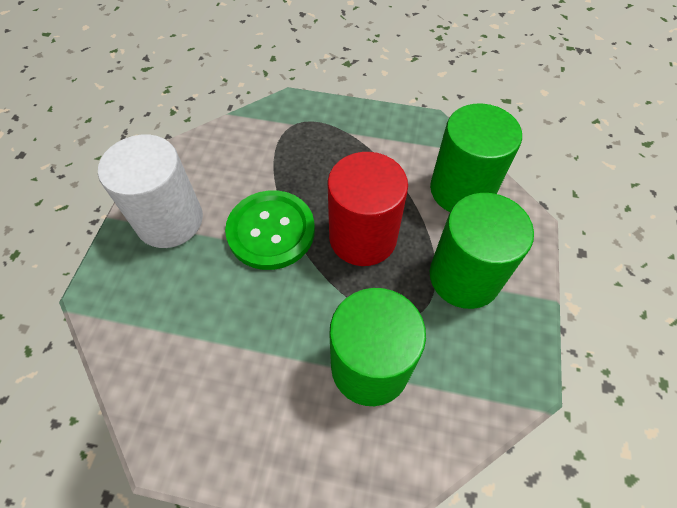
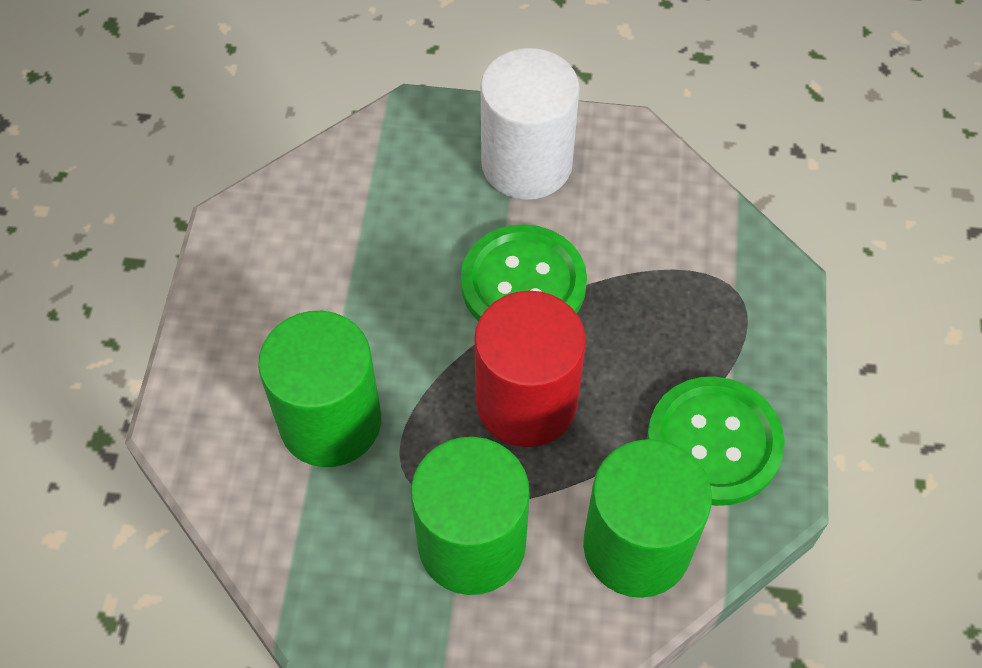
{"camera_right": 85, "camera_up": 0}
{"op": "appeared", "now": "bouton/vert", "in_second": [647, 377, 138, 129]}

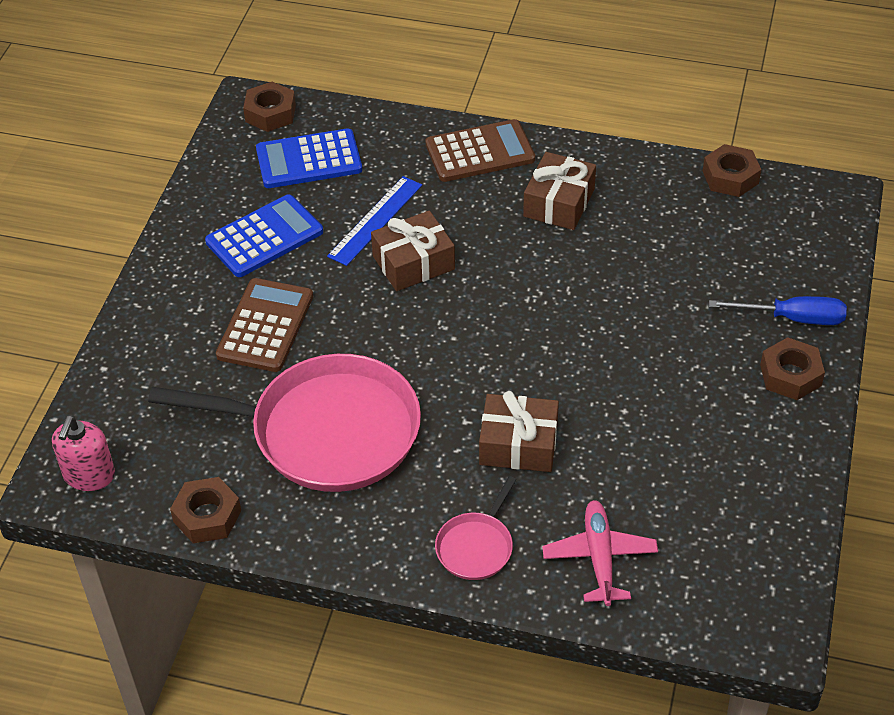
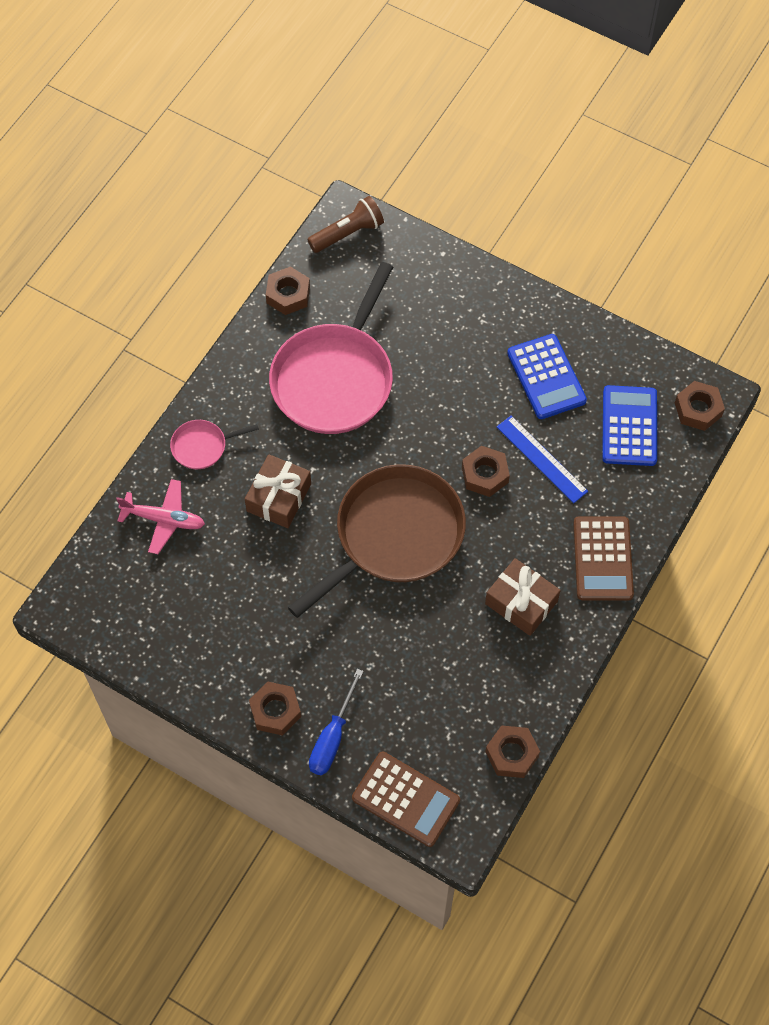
{"camera_right": 105, "camera_up": 15}
{"op": "spun", "was": "poêle/rose", "in_first": [435, 476, 81, 104], "in_second": [170, 420, 89, 49], "clockwise": -60}
{"op": "appeared", "now": "poêle/marron", "in_second": [288, 464, 178, 154]}
{"op": "exchanged", "was": "distributeur de savon/rose", "now": "lampe de poche/marron", "in_first": [52, 415, 63, 76], "in_second": [307, 196, 77, 57]}
{"op": "relocated", "was": "calculatrice/marron", "in_first": [216, 278, 97, 94], "in_second": [352, 751, 108, 96]}
{"op": "exchanged", "was": "cadeau/marron", "now": "écrou/marron", "in_first": [371, 211, 84, 80], "in_second": [462, 446, 48, 51]}

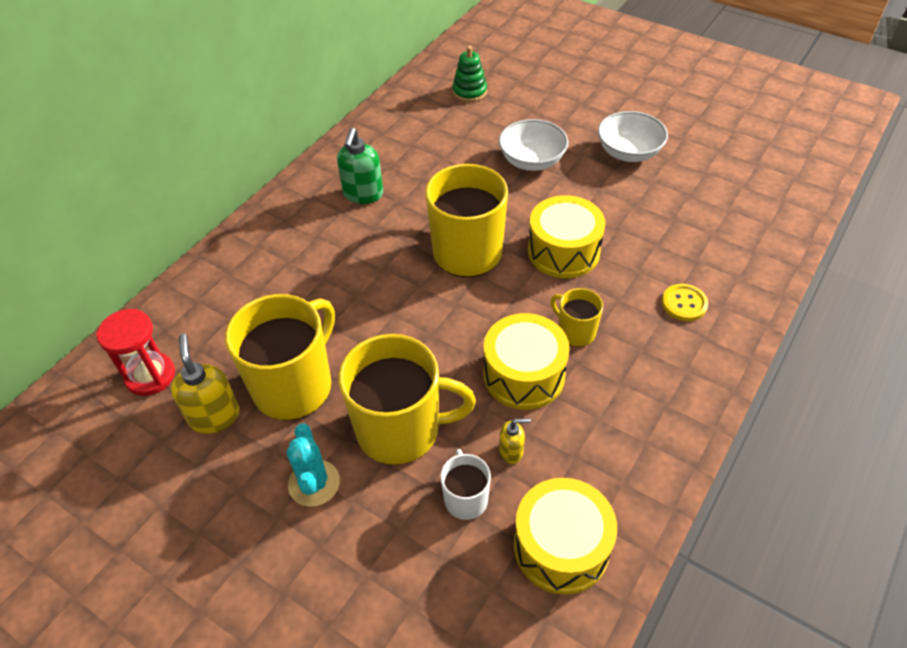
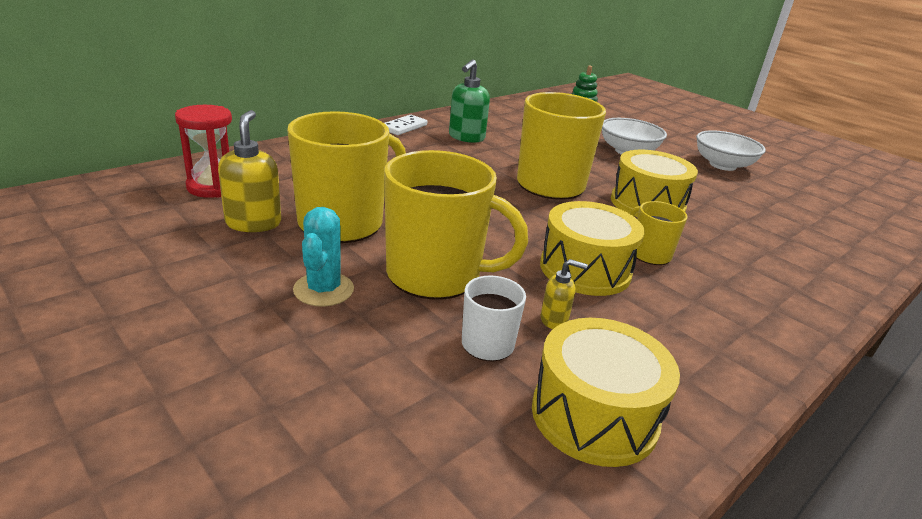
{"camera_right": 10, "camera_up": -20}
{"op": "appeared", "now": "domino/blanc", "in_second": [384, 115, 43, 20]}
{"op": "missing", "was": "bouton/jaune", "in_first": [662, 284, 46, 37]}

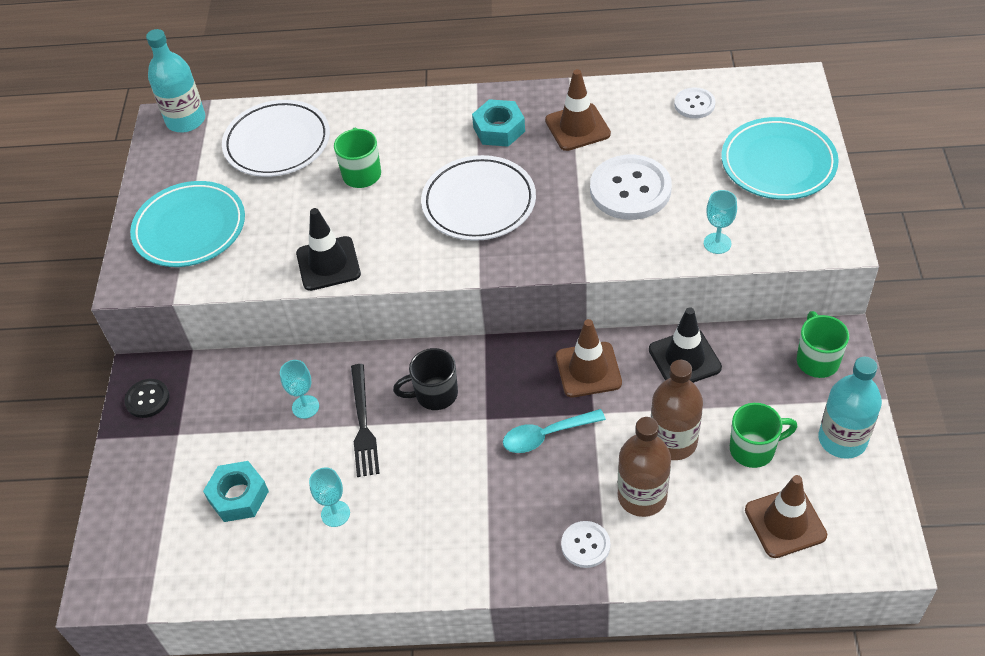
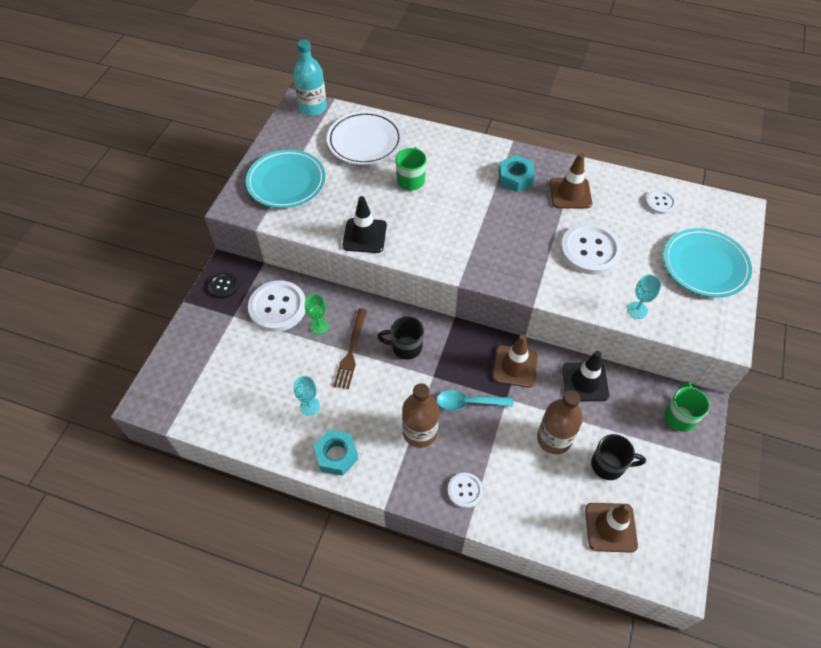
{"camera_right": 15, "camera_up": 5}
{"op": "appeared", "now": "bouton/blanc", "in_second": [248, 280, 58, 52]}
{"op": "colour", "was": "verre à pied/turquoise", "now": "verre à pied/vert", "in_first": [280, 360, 39, 59], "in_second": [305, 294, 24, 40]}
{"op": "relocated", "was": "écrou/turquoise", "in_first": [203, 461, 66, 61], "in_second": [313, 430, 46, 46]}
{"op": "colour", "was": "fourchette/noir", "now": "fourchette/marron", "in_first": [351, 364, 29, 113], "in_second": [333, 308, 35, 81]}
{"op": "relocated", "was": "bouteille/marron", "in_first": [618, 417, 53, 100], "in_second": [402, 383, 37, 65]}
{"op": "colour", "was": "tasse/vert", "now": "tasse/noir", "in_first": [730, 403, 68, 65], "in_second": [591, 434, 55, 46]}
{"op": "missing", "was": "assiette/blanc", "in_first": [421, 155, 115, 86]}
{"op": "missing", "was": "bouteille/turquoise", "in_first": [818, 357, 64, 102]}

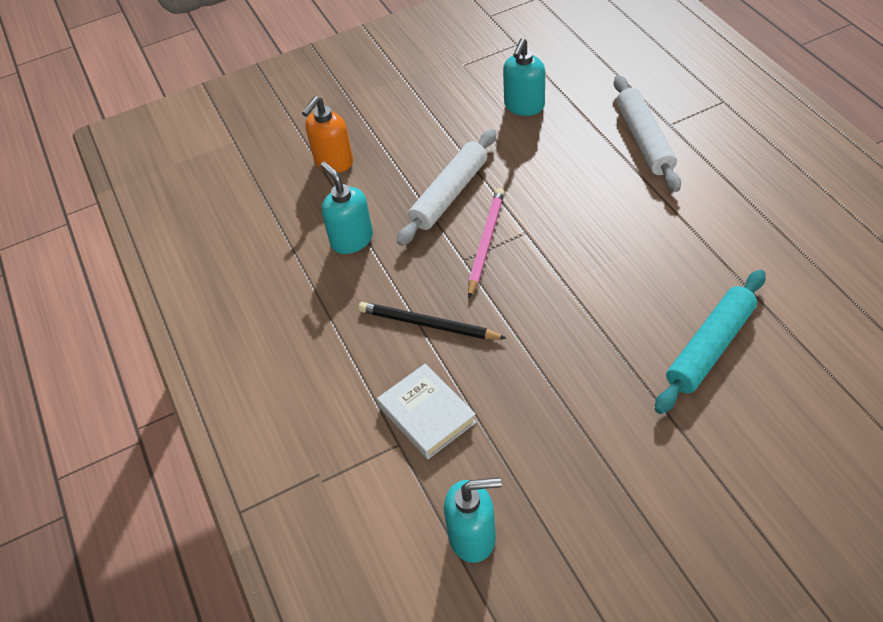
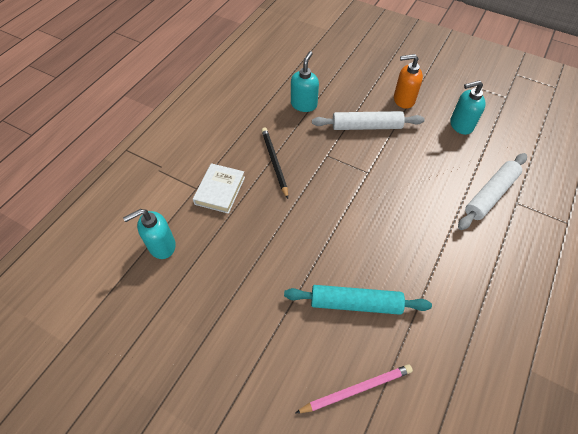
{"camera_right": 50, "camera_up": 5}
{"op": "spun", "was": "distributeur de savon/turquoise", "in_first": [444, 477, 58, 86], "in_second": [123, 209, 53, 50], "clockwise": 105}
{"op": "relocated", "was": "crayon/rose", "in_first": [468, 188, 37, 111], "in_second": [295, 364, 118, 49]}
{"op": "relocated", "was": "distributeur de savon/orange", "in_first": [302, 96, 51, 77], "in_second": [394, 54, 29, 55]}

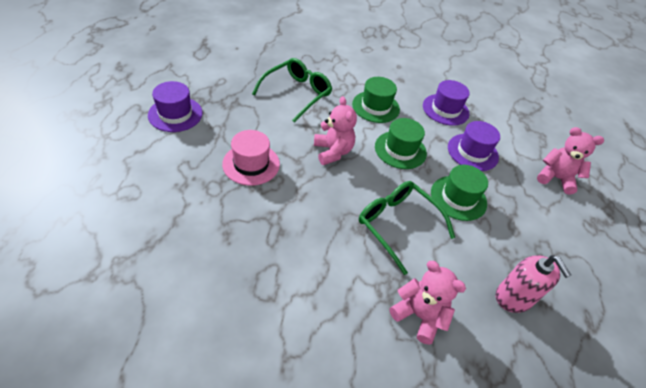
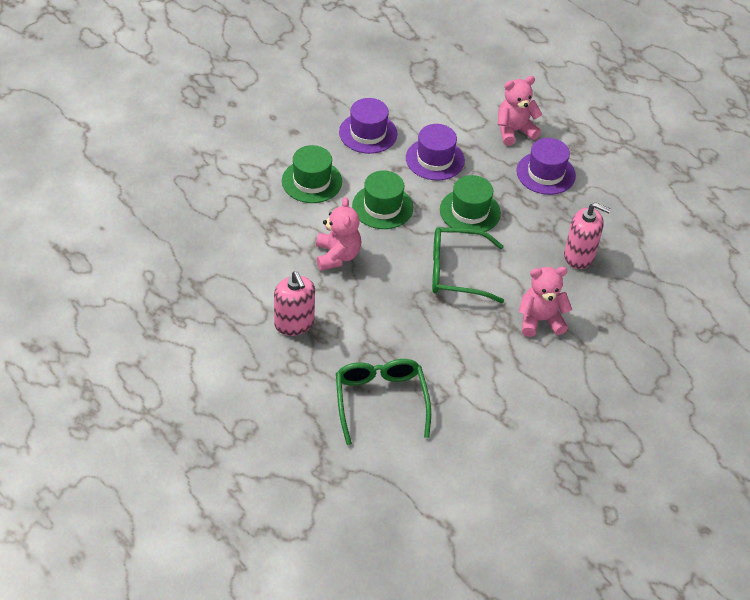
{"camera_right": -45, "camera_up": 0}
{"op": "exchanged", "was": "chapeau/rose", "now": "distributeur de savon/rose", "in_first": [222, 130, 58, 56], "in_second": [274, 272, 41, 64]}
{"op": "spun", "was": "ours en peluche/rose", "in_first": [314, 96, 43, 69], "in_second": [316, 197, 45, 73], "clockwise": 60}
{"op": "relocated", "was": "lunettes/vert", "in_first": [252, 58, 80, 65], "in_second": [336, 359, 95, 86]}
{"op": "relocated", "was": "chapeau/violet", "in_first": [148, 81, 55, 51], "in_second": [516, 138, 60, 57]}

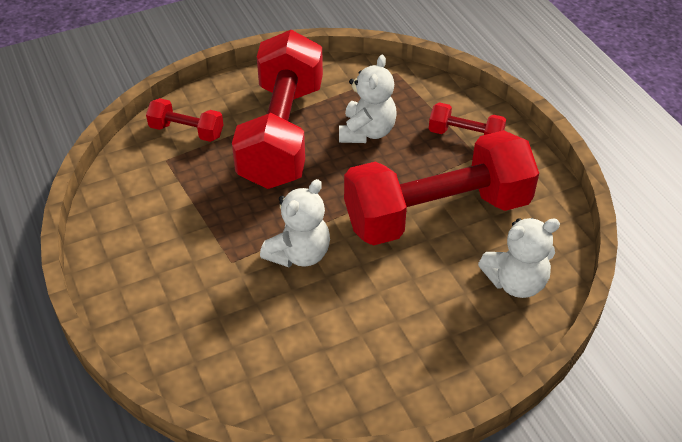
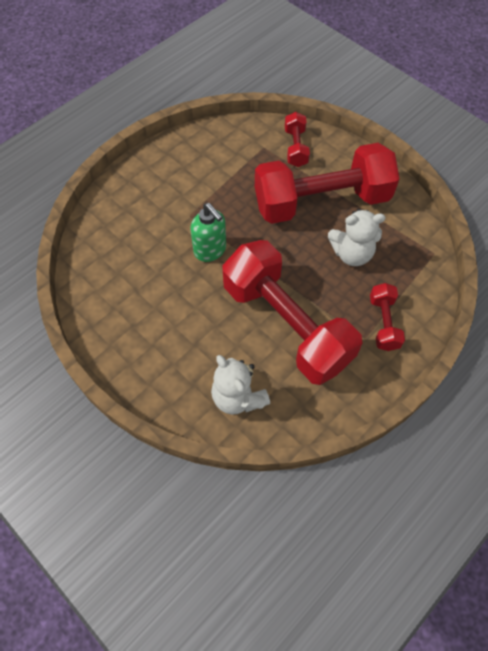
{"camera_right": 70, "camera_up": 15}
{"op": "exchanged", "was": "ours en peluche/blanc", "now": "distributeur de savon/vert", "in_first": [260, 179, 70, 88], "in_second": [190, 203, 36, 59]}

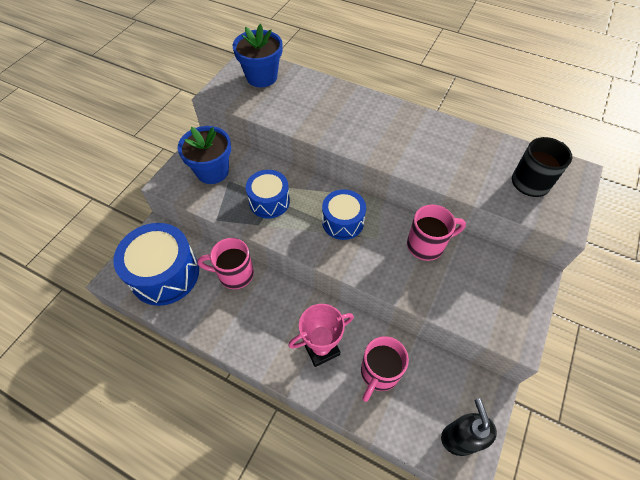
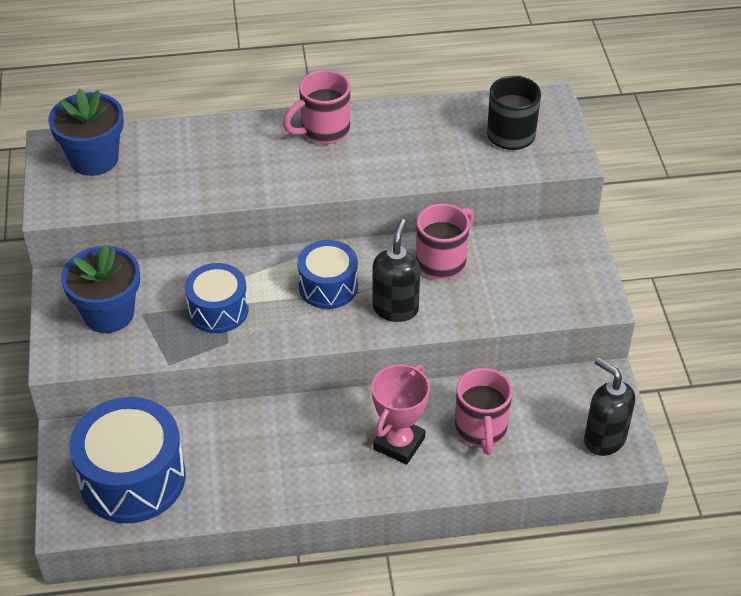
{"camera_right": -35, "camera_up": -10}
{"op": "relocated", "was": "tasse/rose", "in_first": [197, 238, 57, 51], "in_second": [283, 70, 67, 74]}
{"op": "appeared", "now": "distributeur de savon/noir", "in_second": [372, 219, 48, 103]}

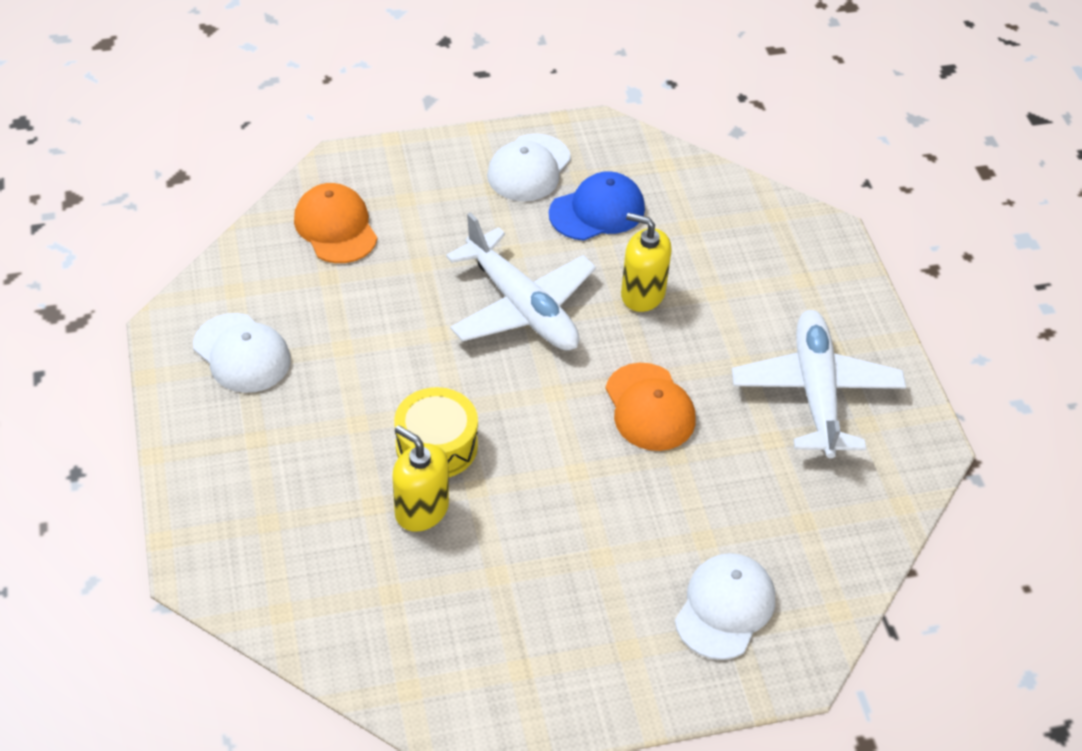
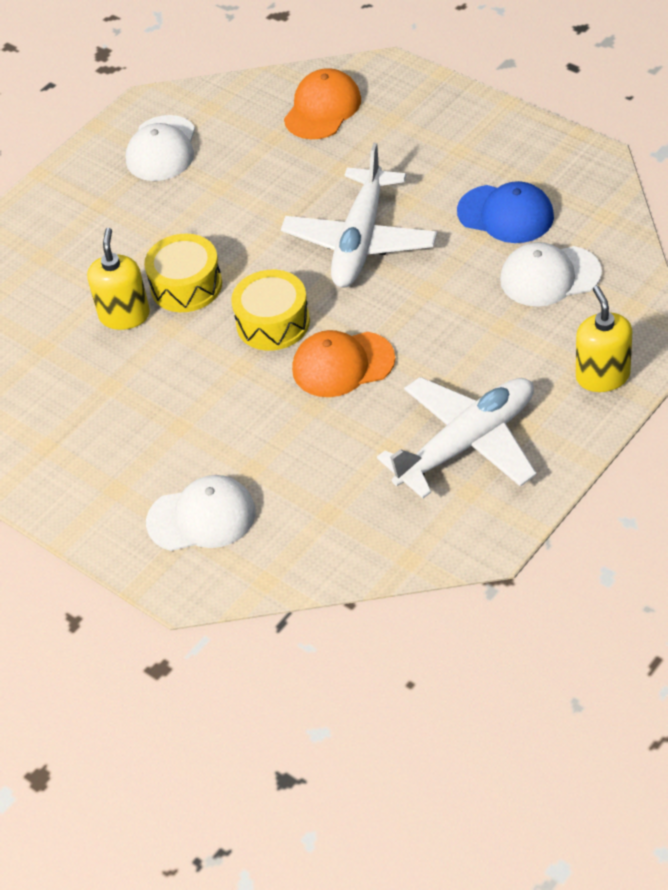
{"camera_right": 60, "camera_up": 0}
{"op": "appeared", "now": "tambour/jaune", "in_second": [231, 270, 79, 81]}
{"op": "spun", "was": "casquette/orange", "in_first": [605, 363, 91, 88], "in_second": [292, 330, 103, 67], "clockwise": 45}
{"op": "relocated", "was": "casquette/blanc", "in_first": [487, 133, 84, 68], "in_second": [500, 242, 102, 65]}
{"op": "relocated", "was": "distributeur de savon/jaune", "in_first": [621, 213, 51, 99], "in_second": [576, 286, 56, 106]}

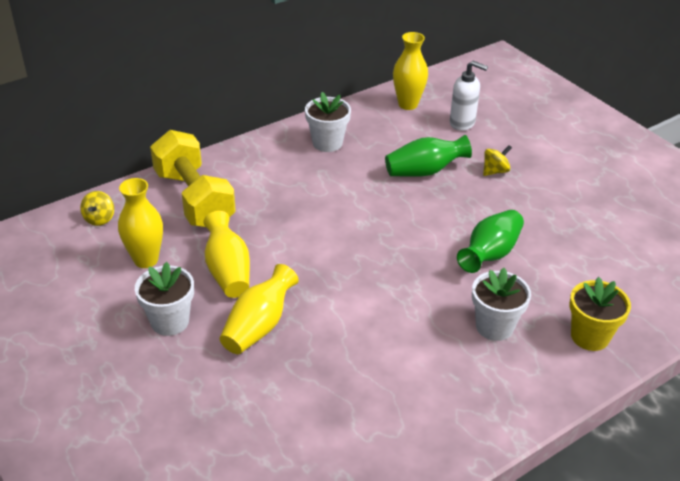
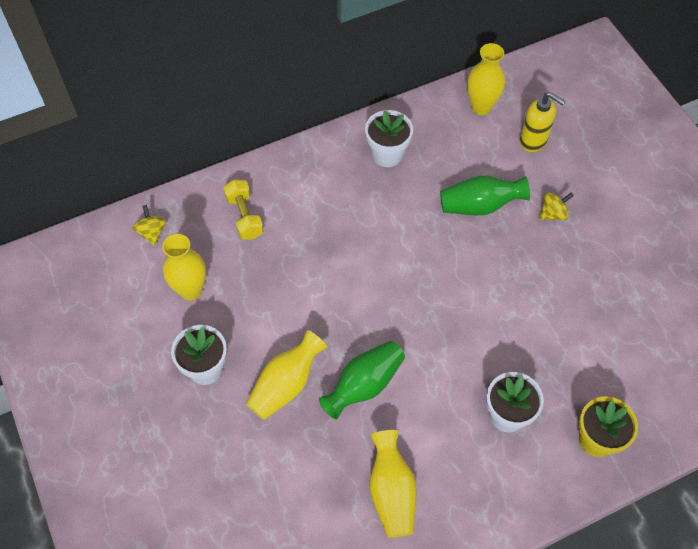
{"camera_right": 10, "camera_up": 20}
{"op": "spun", "was": "toupie/jaune", "in_first": [80, 191, 34, 35], "in_second": [133, 205, 33, 41], "clockwise": 150}
{"op": "size", "was": "haltère/jaune", "in_first": [150, 130, 86, 97], "in_second": [223, 180, 41, 60], "ratio": 0.53}
{"op": "relocated", "was": "vase/vert", "in_first": [457, 210, 67, 63], "in_second": [319, 341, 86, 78]}
{"op": "relocated", "was": "vase/jaune", "in_first": [203, 211, 47, 87], "in_second": [370, 430, 47, 108]}
{"op": "colour", "was": "distributeur de savon/blanc", "now": "distributeur de savon/jaune", "in_first": [450, 61, 38, 70], "in_second": [520, 92, 46, 60]}

